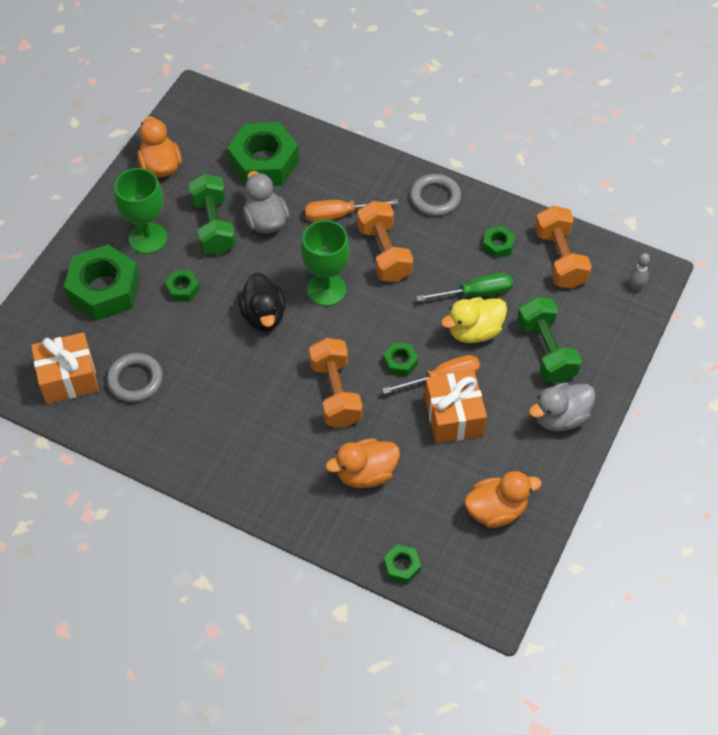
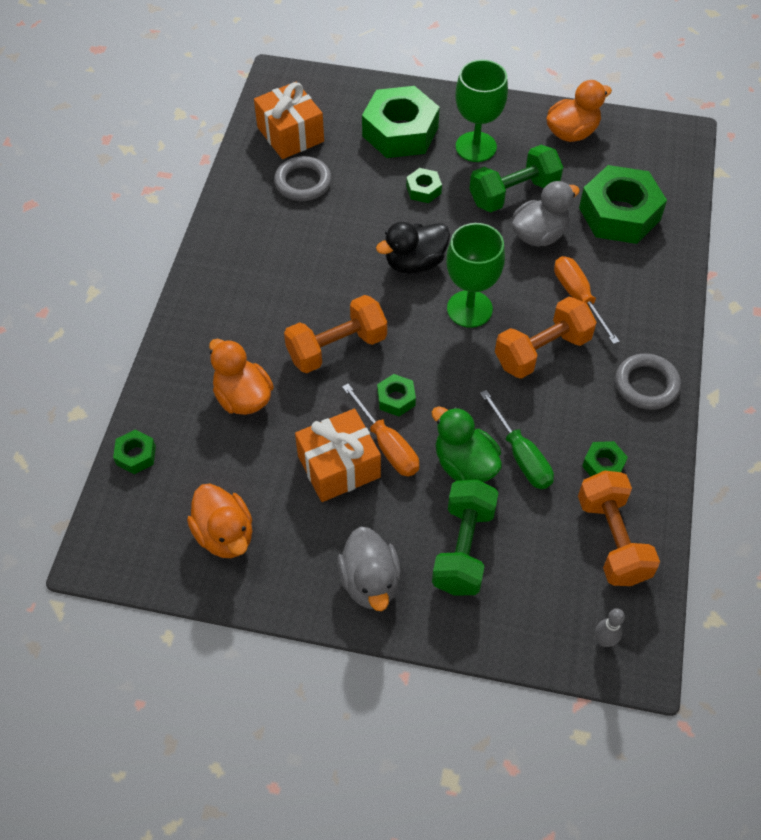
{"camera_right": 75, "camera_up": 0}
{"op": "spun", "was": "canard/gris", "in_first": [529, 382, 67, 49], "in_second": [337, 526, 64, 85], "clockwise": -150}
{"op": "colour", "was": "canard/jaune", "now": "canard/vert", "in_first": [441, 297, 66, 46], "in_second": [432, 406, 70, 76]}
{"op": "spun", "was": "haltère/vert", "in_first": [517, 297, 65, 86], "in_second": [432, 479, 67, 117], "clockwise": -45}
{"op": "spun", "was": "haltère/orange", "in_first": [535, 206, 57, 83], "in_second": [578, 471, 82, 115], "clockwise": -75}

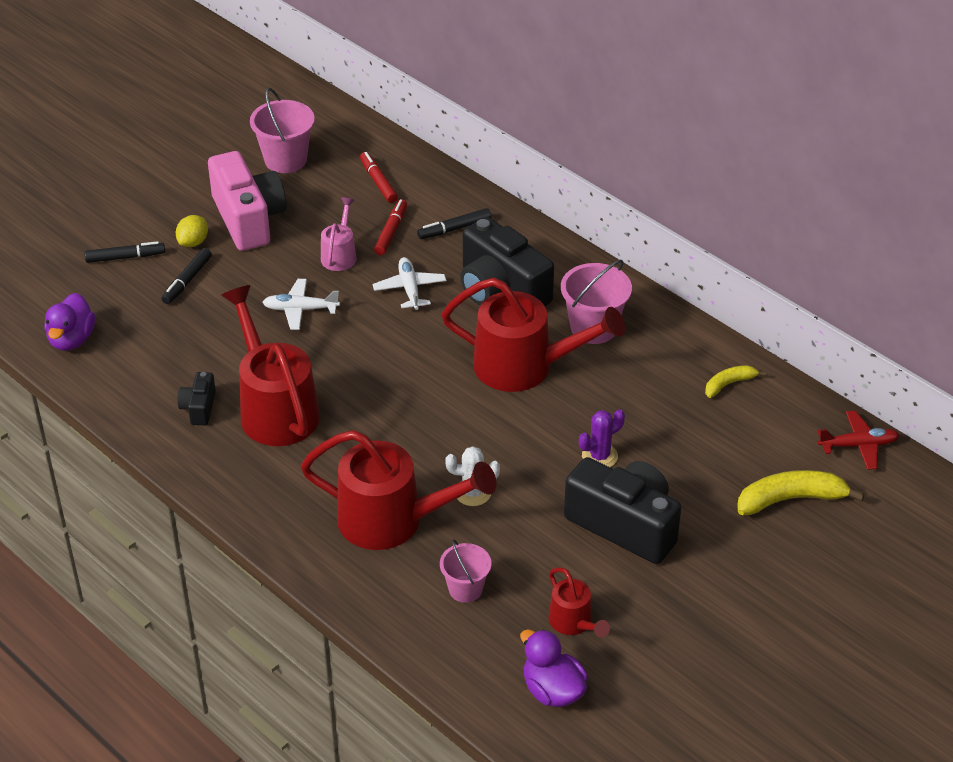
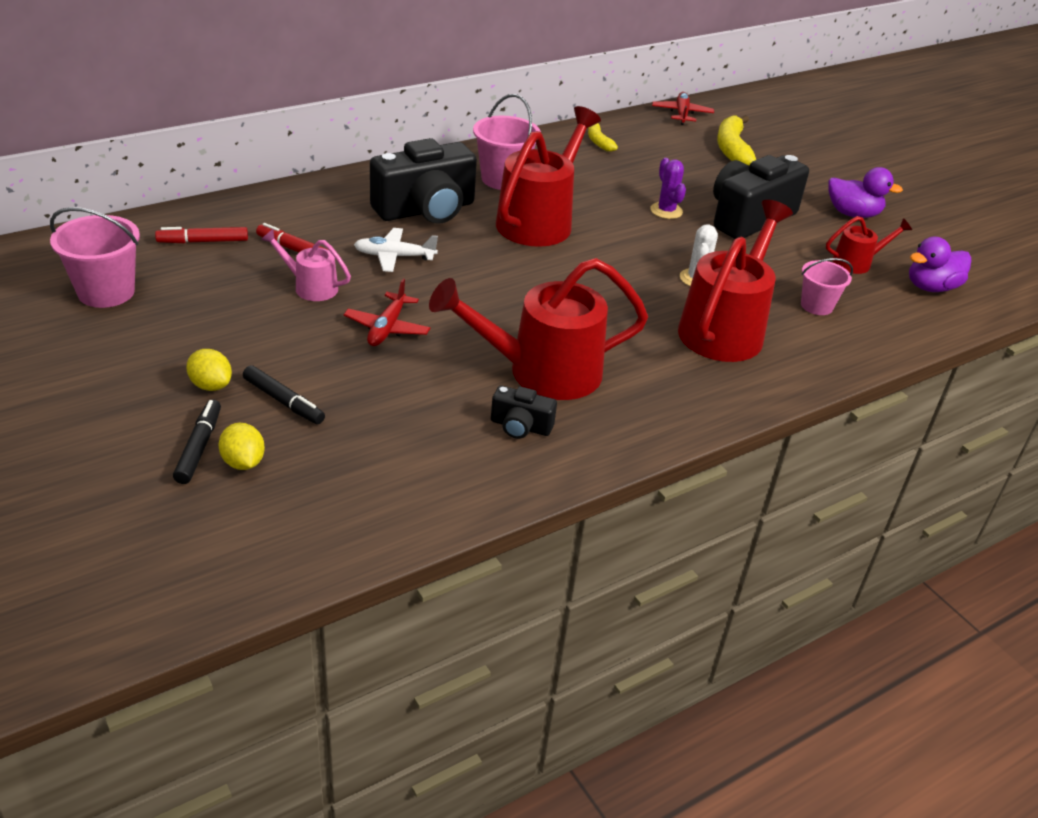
{"camera_right": -80, "camera_up": -5}
{"op": "appeared", "now": "citron/jaune", "in_second": [219, 423, 46, 47]}
{"op": "colour", "was": "avion/blanc", "now": "avion/rouge", "in_first": [263, 279, 77, 51], "in_second": [344, 279, 86, 67]}
{"op": "relocated", "was": "canard/violet", "in_first": [44, 293, 51, 58], "in_second": [828, 167, 75, 51]}
{"op": "missing", "was": "appareil photo/rose", "in_first": [208, 151, 79, 100]}
{"op": "missing", "was": "feutre/noir", "in_first": [417, 208, 74, 31]}

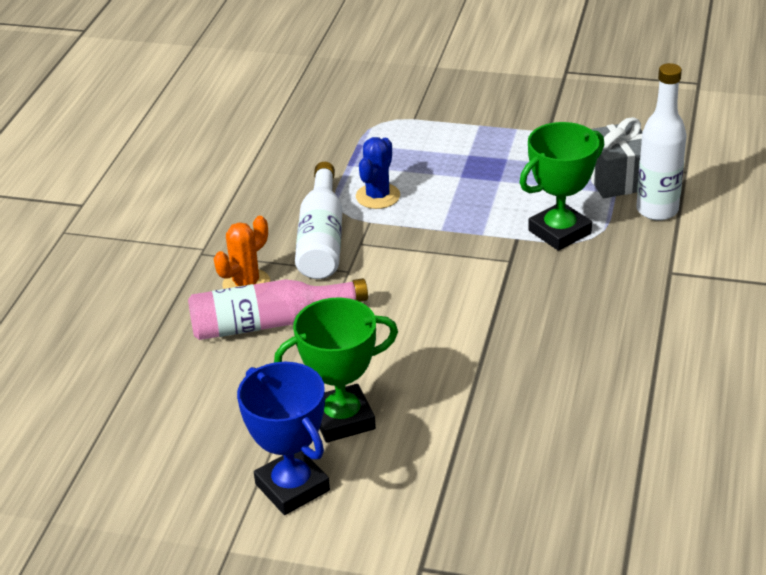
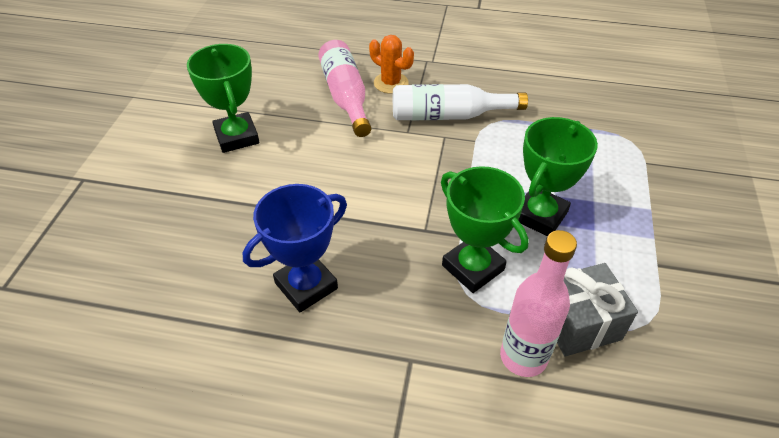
{"camera_right": 85, "camera_up": 10}
{"op": "relocated", "was": "trophée/bleu", "in_first": [237, 362, 93, 153], "in_second": [243, 184, 104, 128]}
{"op": "colour", "was": "bouteille/blanc", "now": "bouteille/rose", "in_first": [636, 63, 51, 158], "in_second": [500, 230, 77, 147]}
{"op": "appeared", "now": "trophée/vert", "in_second": [518, 117, 80, 119]}
{"op": "missing", "was": "cactus/bleu", "in_first": [356, 137, 44, 72]}

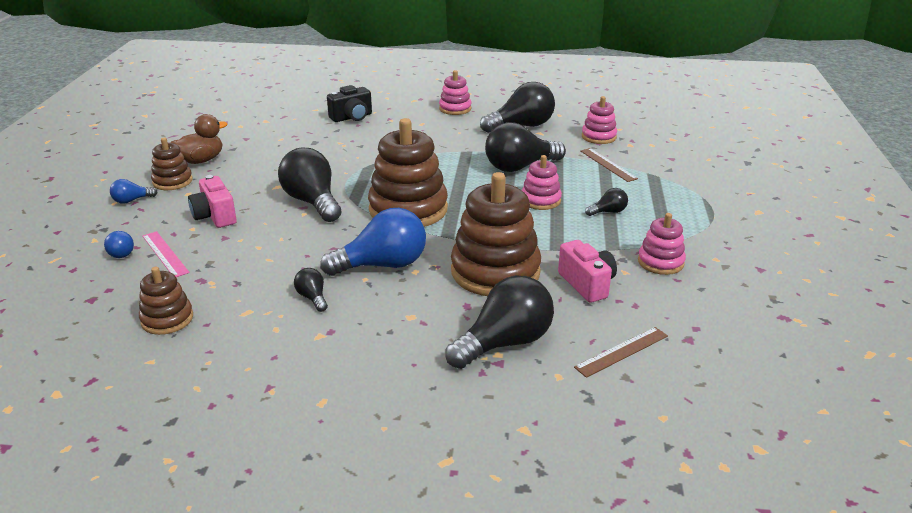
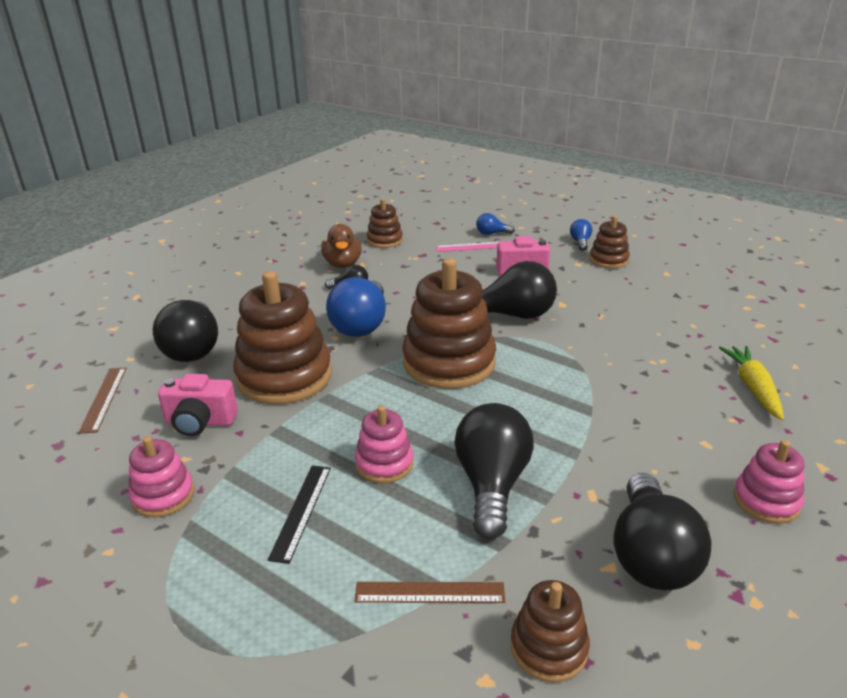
{"camera_right": 120, "camera_up": 0}
{"op": "exchanged", "was": "ampoule/noir", "now": "règle/noir", "in_first": [585, 188, 43, 28], "in_second": [268, 465, 63, 99]}
{"op": "relocated", "was": "canard/marron", "in_first": [170, 114, 58, 50], "in_second": [321, 224, 41, 44]}
{"op": "colour", "was": "jouet à empiler/rose", "now": "jouet à empiler/marron", "in_first": [582, 96, 35, 48], "in_second": [511, 580, 79, 102]}
{"op": "exchanged", "was": "appareil photo/noir", "now": "carotte/jaune", "in_first": [327, 85, 45, 37], "in_second": [719, 346, 65, 74]}

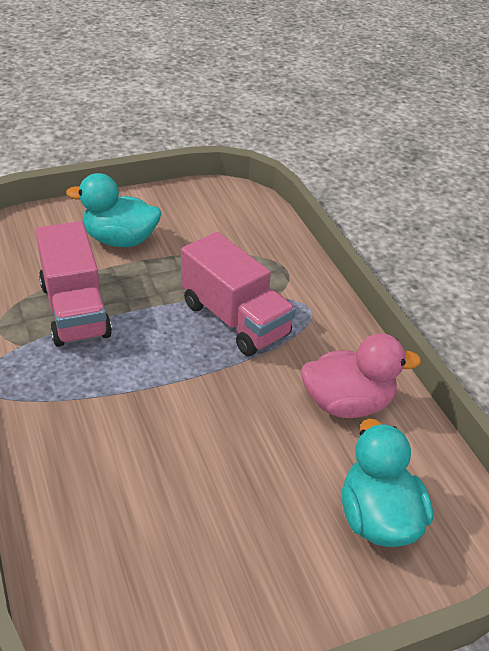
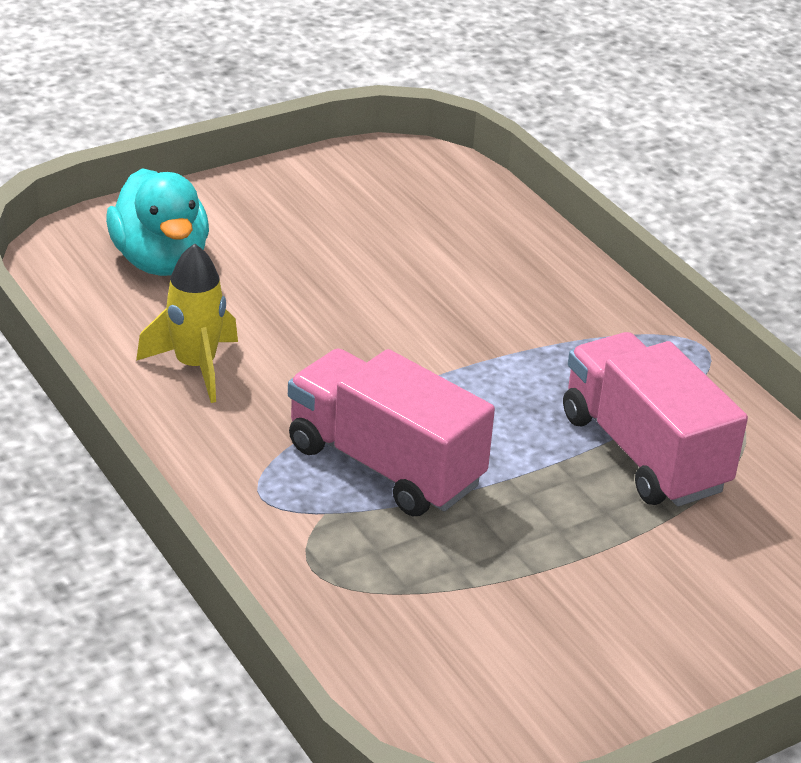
{"camera_right": 170, "camera_up": -5}
{"op": "exchanged", "was": "canard/rose", "now": "fusée/jaune", "in_first": [301, 333, 120, 85], "in_second": [136, 243, 102, 160]}
{"op": "missing", "was": "canard/turquoise", "in_first": [66, 173, 95, 74]}

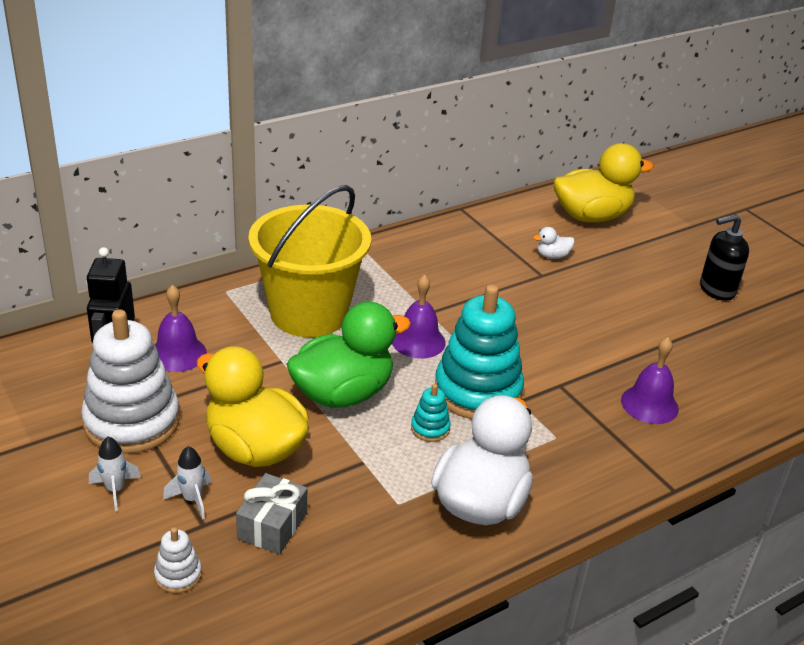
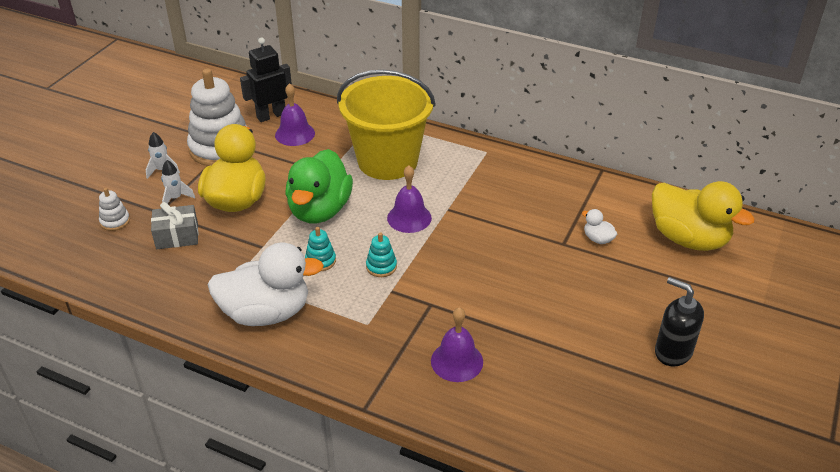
{"camera_right": 60, "camera_up": 5}
{"op": "spun", "was": "canard/vert", "in_first": [286, 302, 125, 106], "in_second": [285, 149, 68, 74], "clockwise": 75}
{"op": "size", "was": "jouet à empiler/turquoise", "in_first": [435, 285, 89, 134], "in_second": [366, 232, 31, 45], "ratio": 0.43}

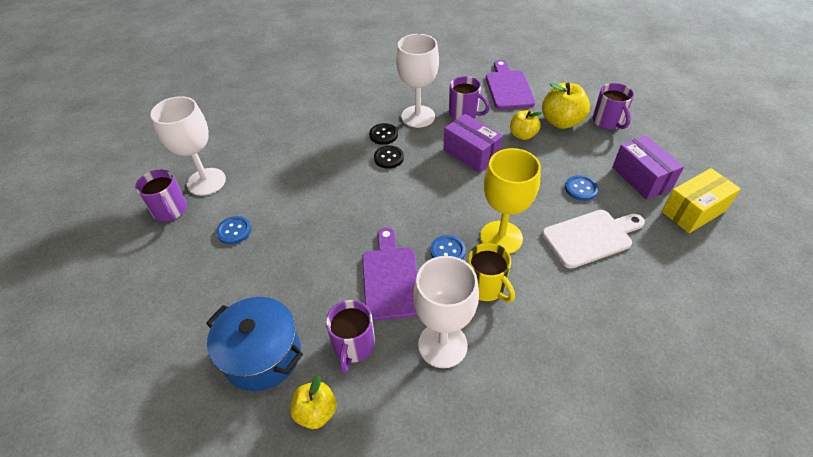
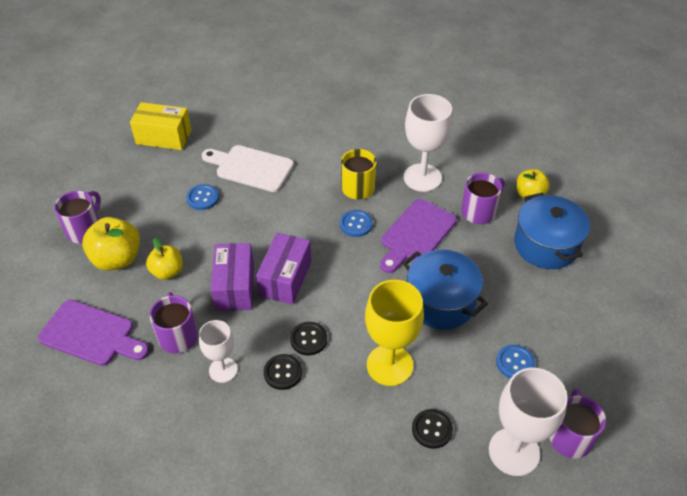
{"camera_right": -140, "camera_up": 0}
{"op": "spun", "was": "planche à découper/violet", "in_first": [486, 60, 49, 50], "in_second": [38, 300, 112, 66], "clockwise": -105}
{"op": "size", "was": "verre à pied/blanc", "in_first": [396, 34, 43, 94], "in_second": [199, 320, 39, 63], "ratio": 0.61}
{"op": "relocated", "was": "boîte/violet", "in_first": [612, 135, 72, 65], "in_second": [256, 233, 55, 72]}
{"op": "relocated", "was": "verre à pied/jaune", "in_first": [480, 148, 61, 106], "in_second": [365, 280, 59, 106]}
{"op": "appeared", "now": "marmite/bleu", "in_second": [403, 249, 85, 80]}
{"op": "appeared", "now": "bouton/noir", "in_second": [412, 409, 41, 40]}

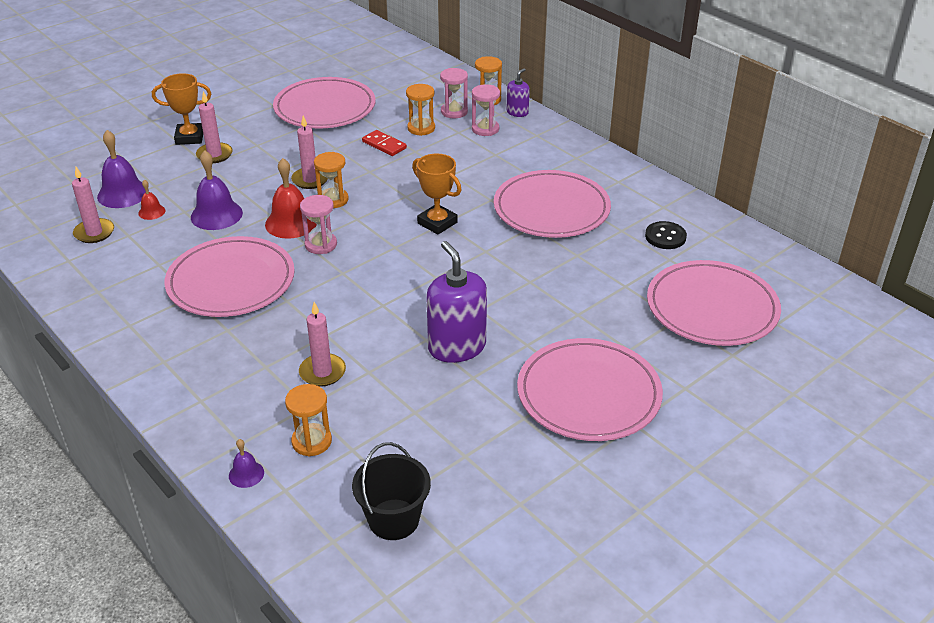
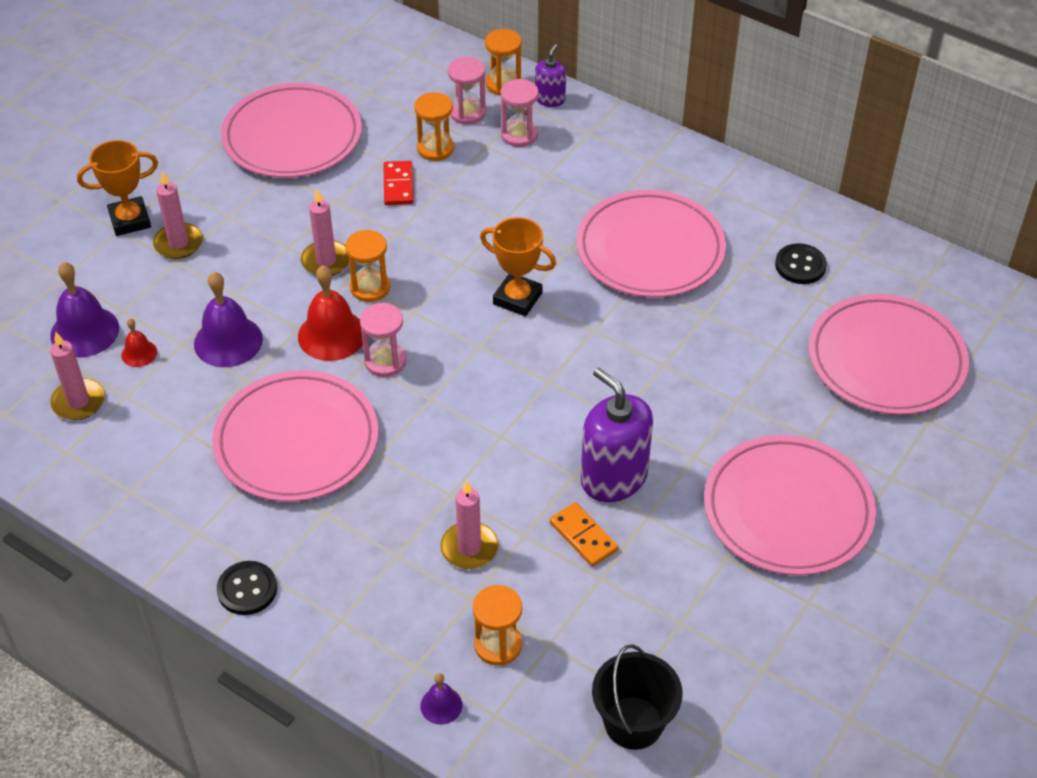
{"camera_right": -15, "camera_up": 10}
{"op": "appeared", "now": "bouton/noir", "in_second": [217, 561, 60, 54]}
{"op": "spun", "was": "domino/rouge", "in_first": [362, 130, 45, 26], "in_second": [383, 161, 31, 44], "clockwise": 60}
{"op": "appeared", "now": "domino/orange", "in_second": [550, 502, 69, 65]}

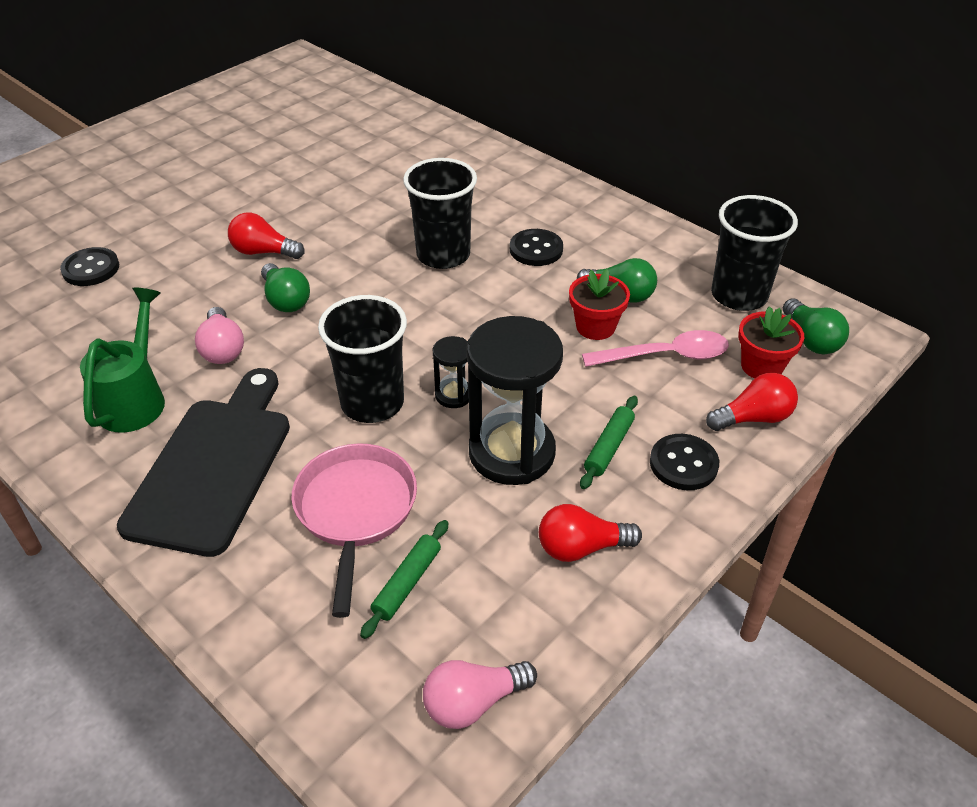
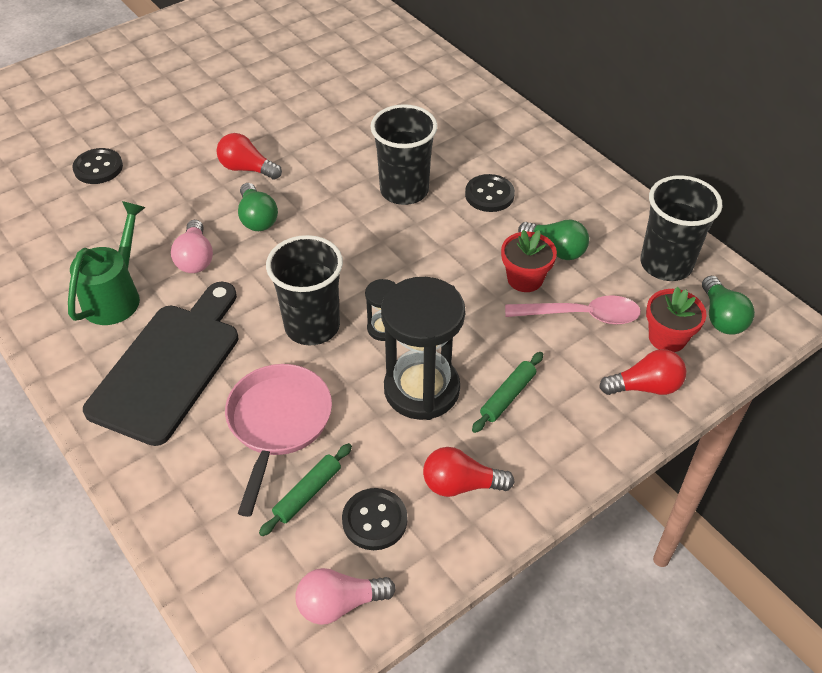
{"camera_right": 10, "camera_up": 5}
{"op": "relocated", "was": "bouton/noir", "in_first": [650, 434, 69, 56], "in_second": [342, 488, 65, 62]}

